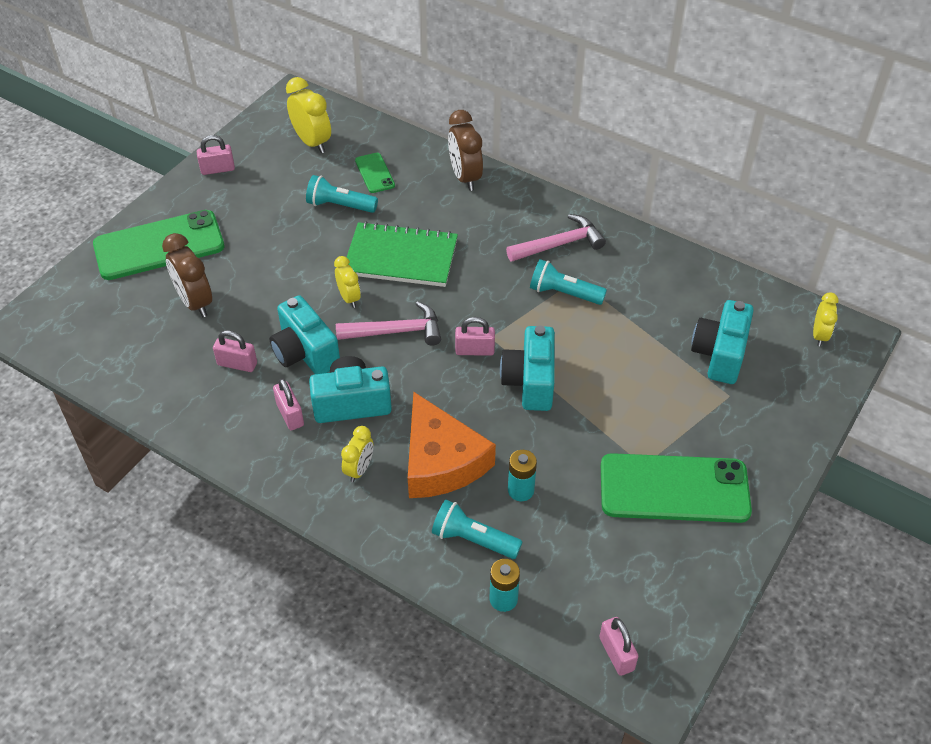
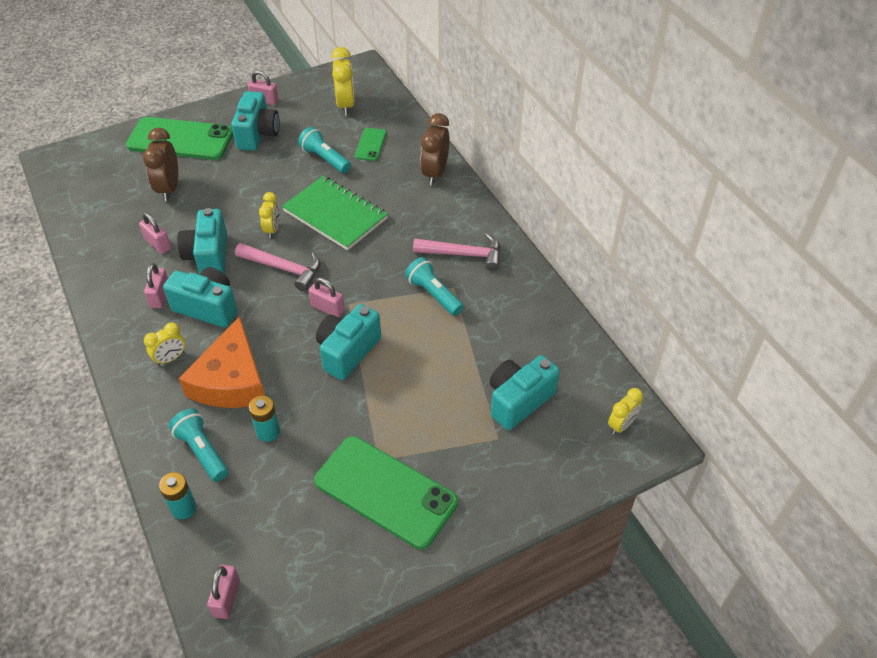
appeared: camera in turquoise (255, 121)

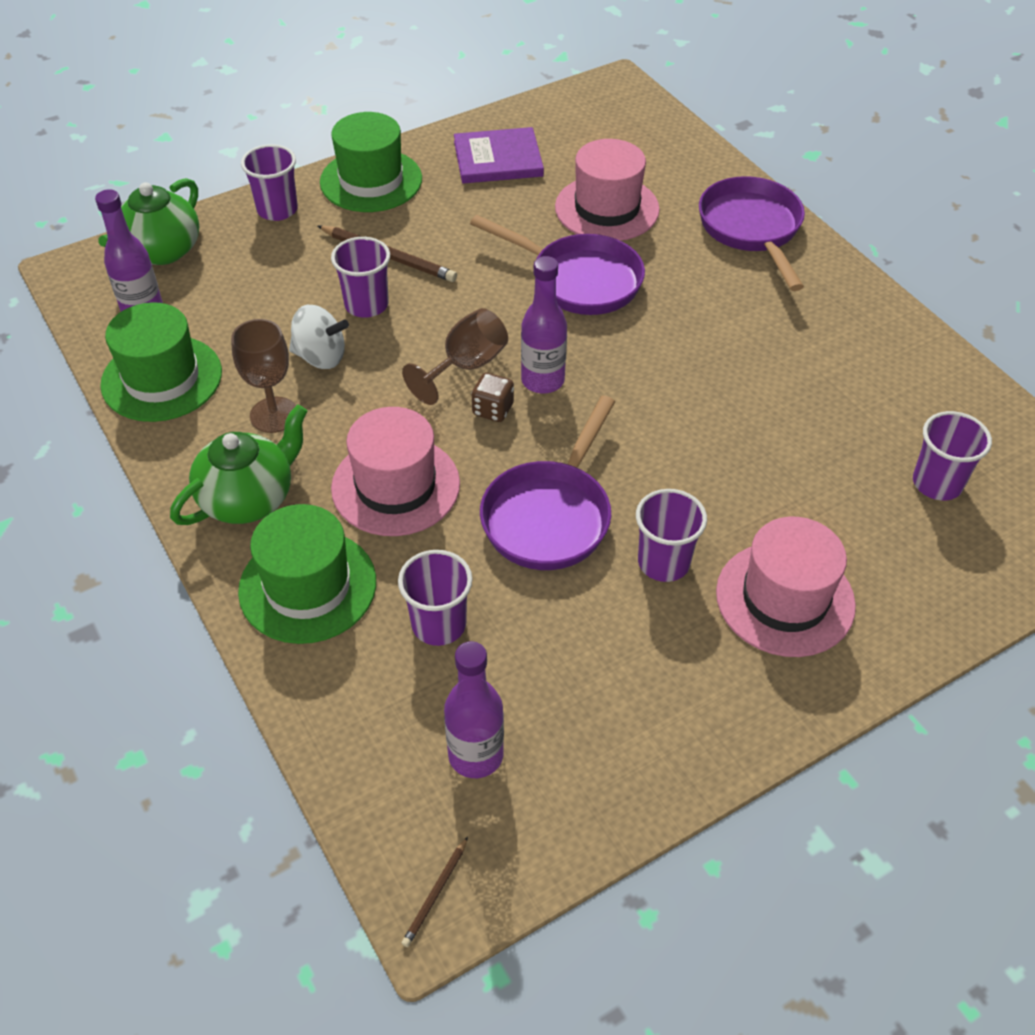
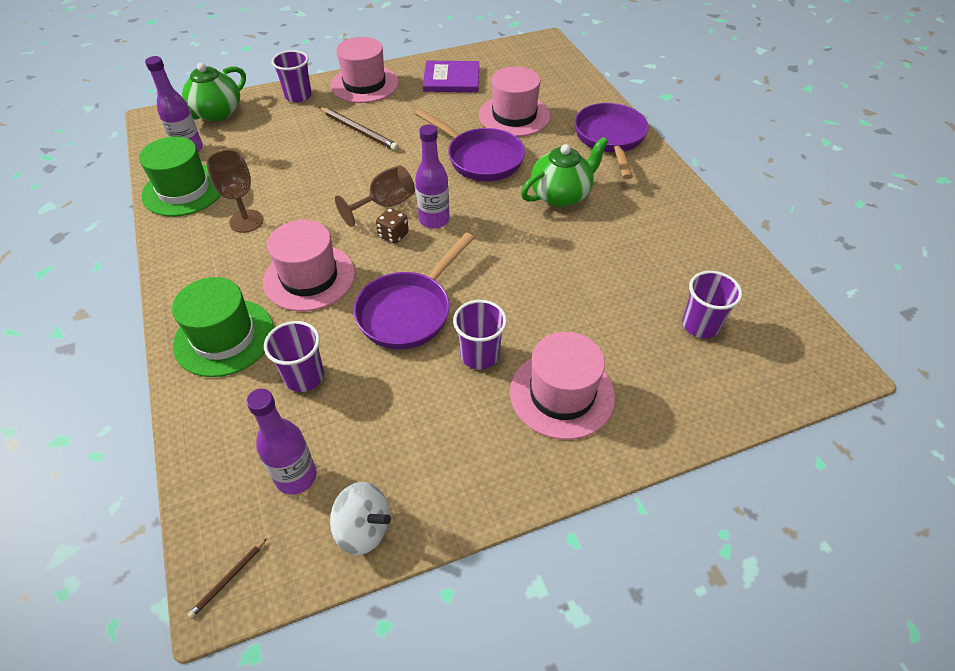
missing: cup in purple (360, 277)
relocated: teapot in green (239, 464) to (565, 172); spinning top in white (319, 337) to (360, 518)
colour: hat in green (371, 162) to hat in pink (364, 70)

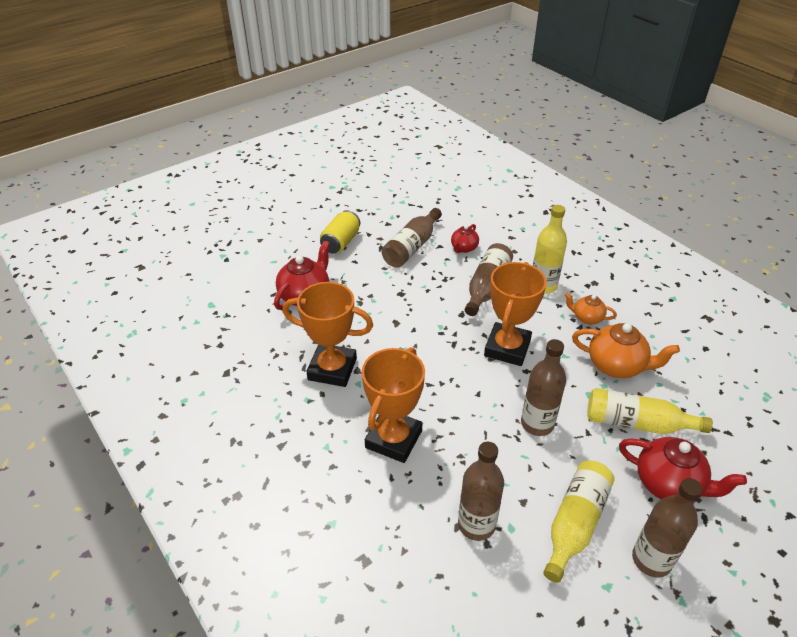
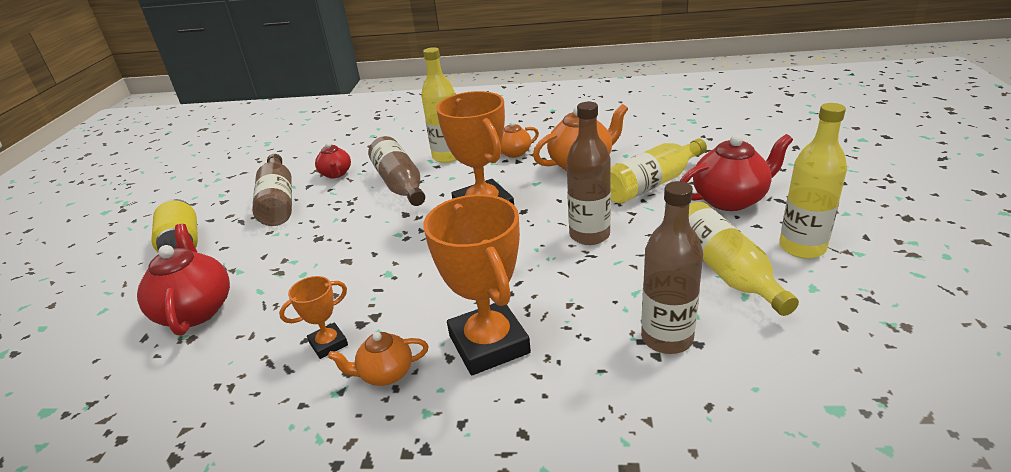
appeared: teapot in orange (378, 359)
colour: bottle in brown (667, 528) to bottle in yellow (813, 181)
size: trophy in orange (327, 334) = (313, 317) x0.49

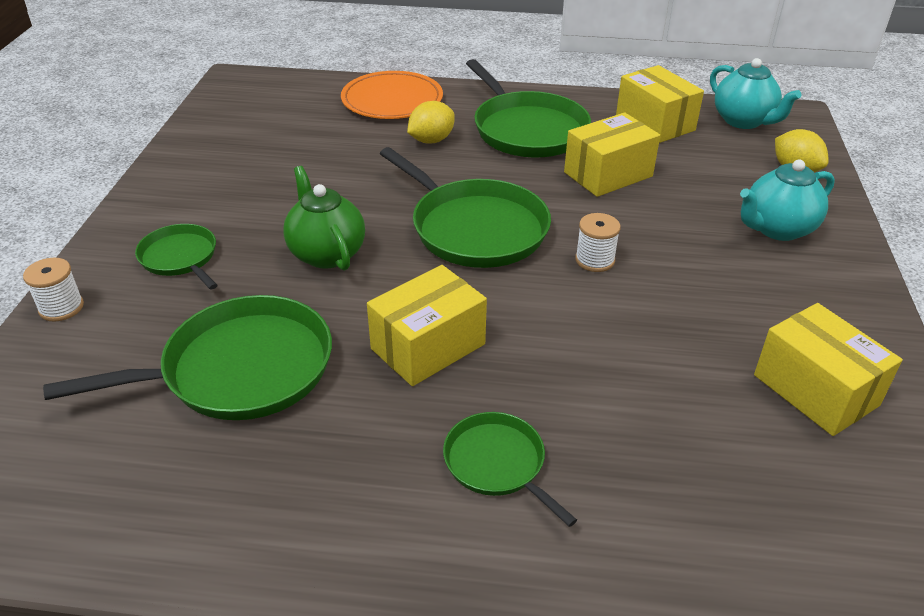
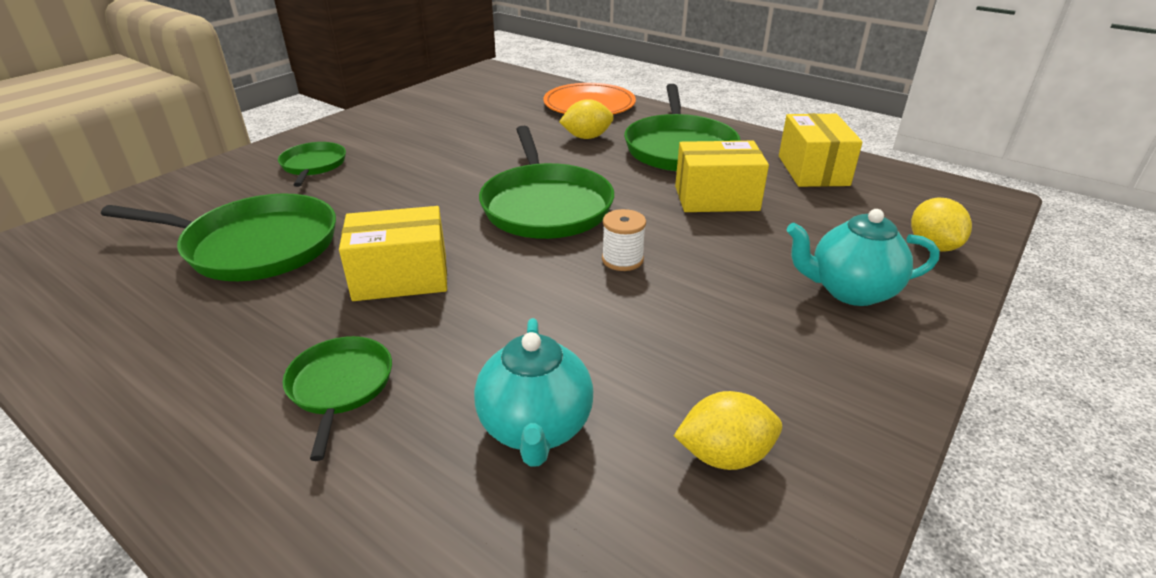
missing: spool in white (53, 290); teapot in green (324, 218)
relocated: teapot in turquoise (755, 93) to (533, 392)
exchanged: box in yellow (828, 369) to lemon in yellow (728, 430)

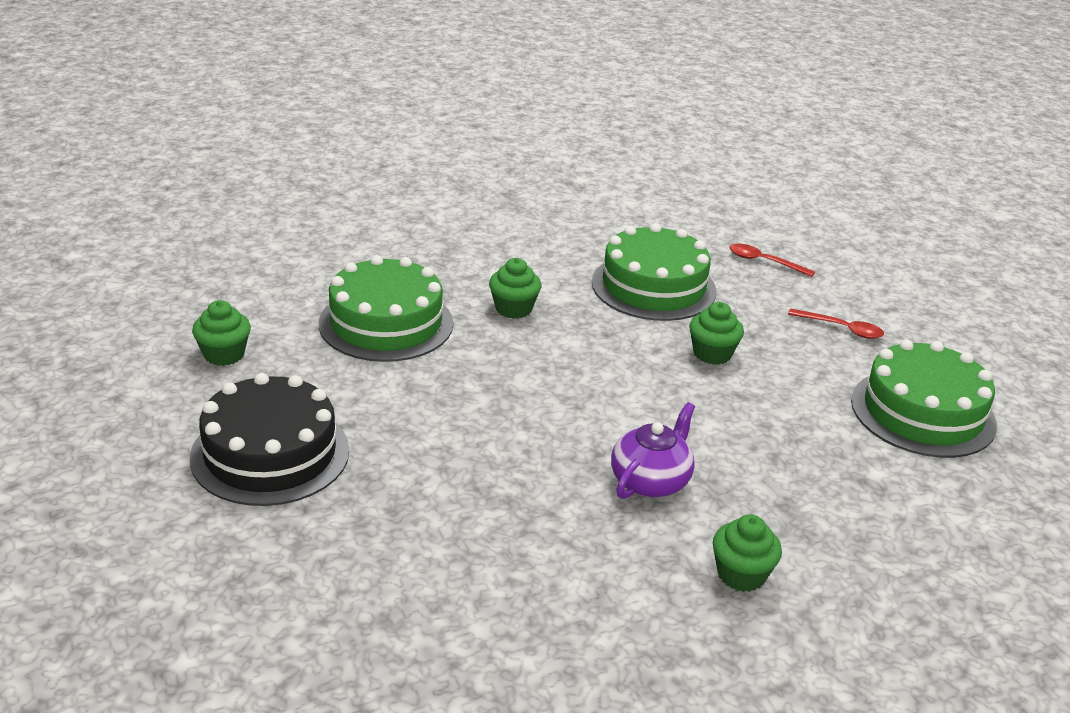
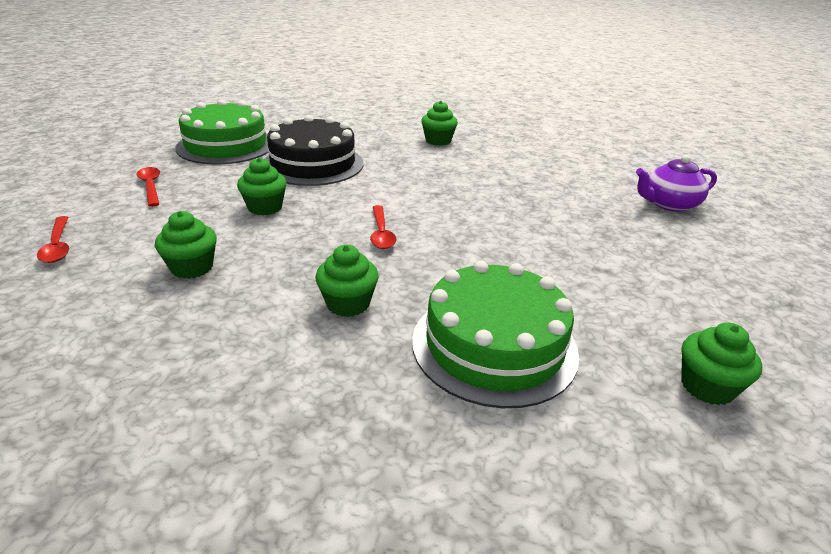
appeared: spoon in red (383, 227)
relocated: cake in black (269, 439) to (314, 150); teapot in purple (653, 450) to (676, 183)
exchanged: cake in green (654, 272) to cupcake in green (186, 245)

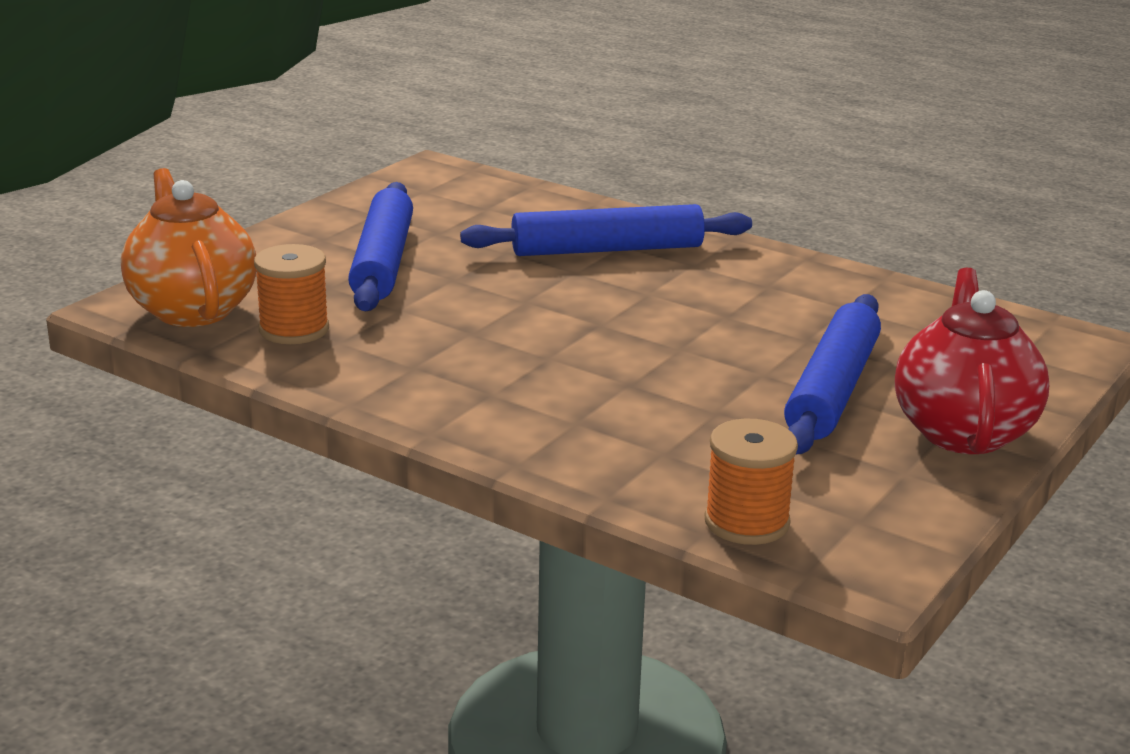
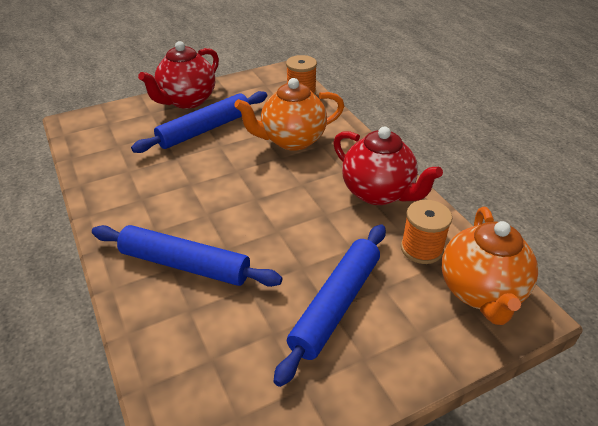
appeared: teapot in orange (289, 114); teapot in red (388, 166)

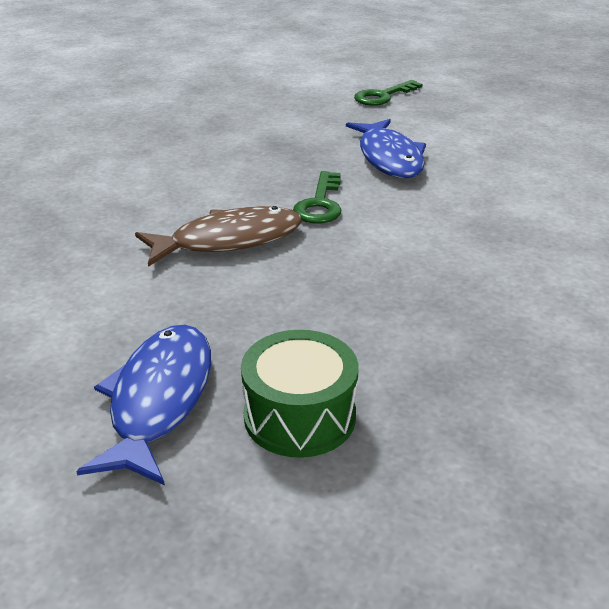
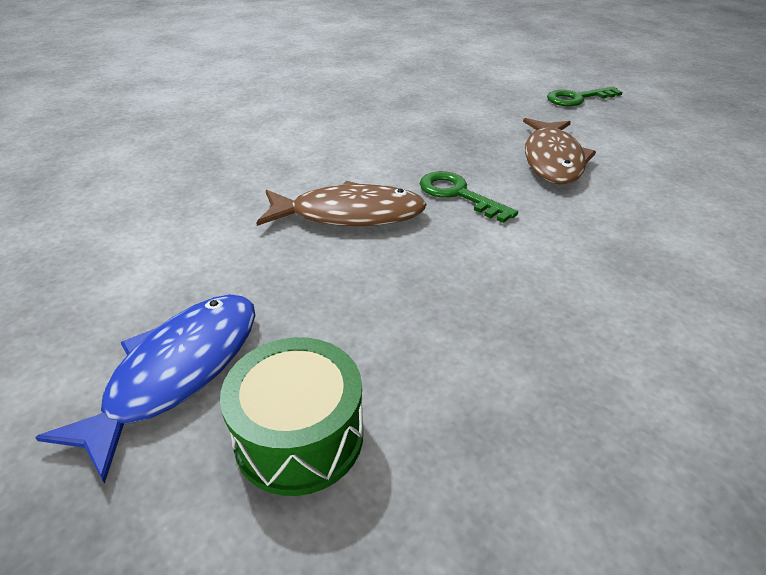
colour: fish in blue (386, 148) to fish in brown (559, 151)
spun: key in green (317, 197) = (469, 197) 105 degrees clockwise

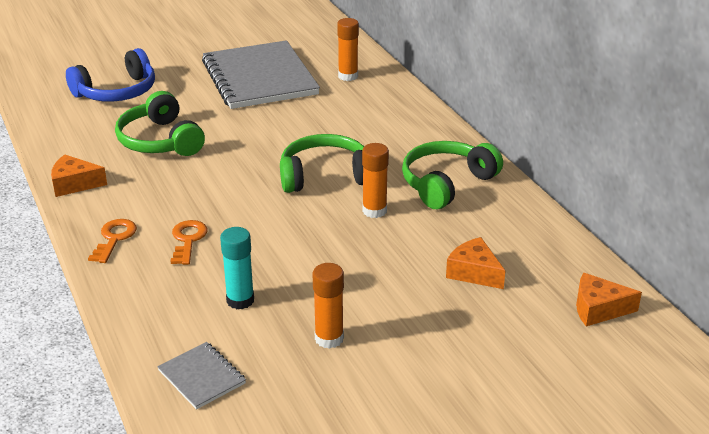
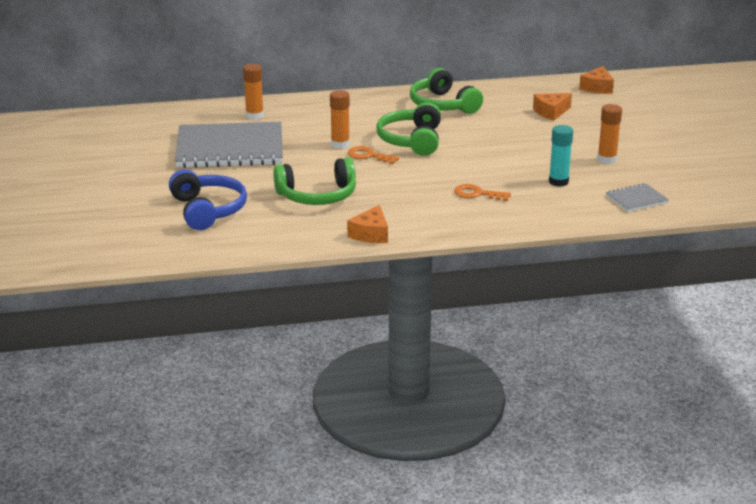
relocated: key in orange (112, 241) to (373, 155); glue stick in orange (375, 180) to (340, 119)

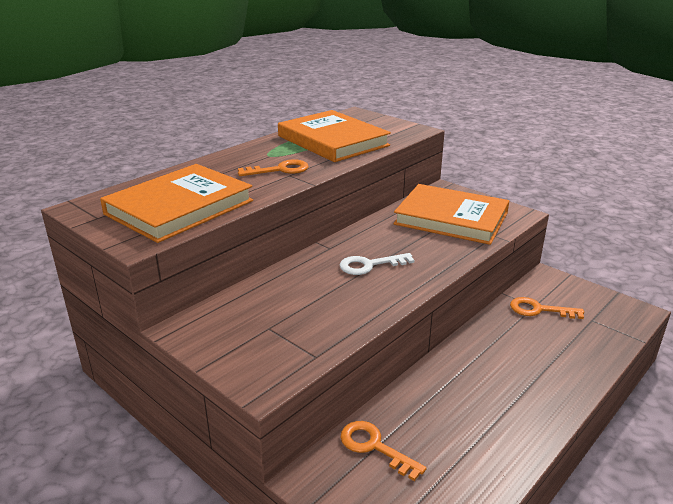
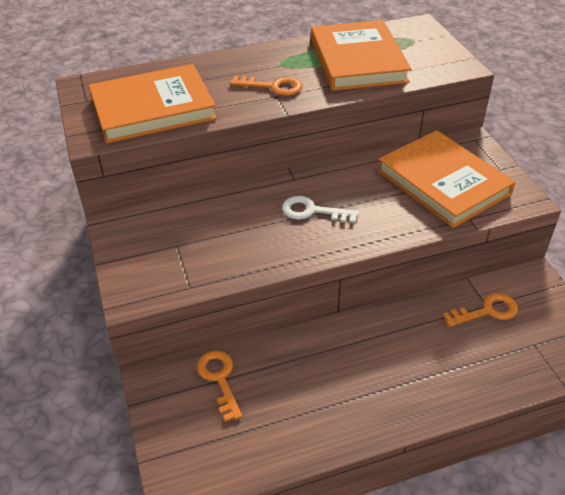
spun: key in orange (547, 308) = (480, 310) 120 degrees clockwise

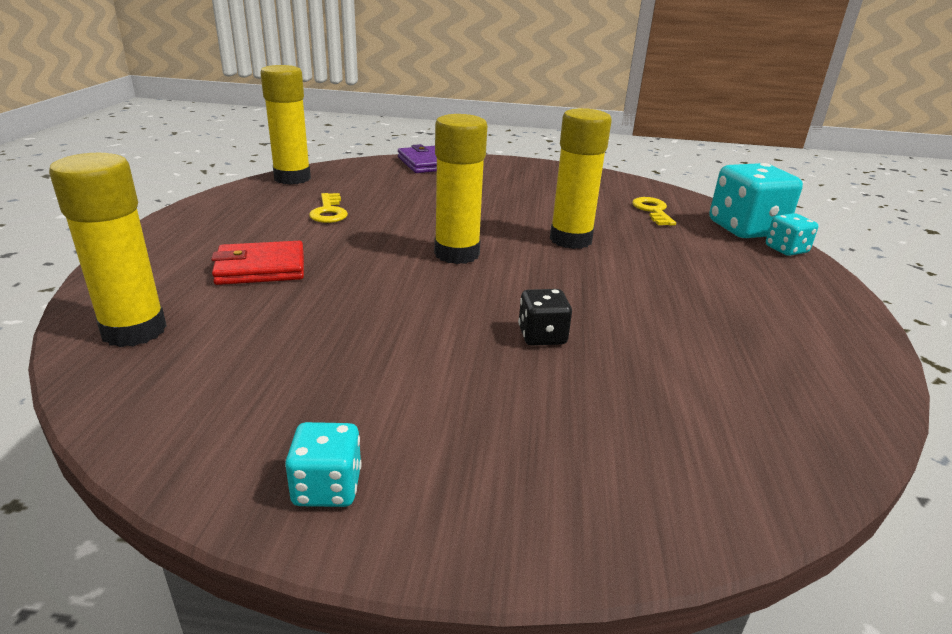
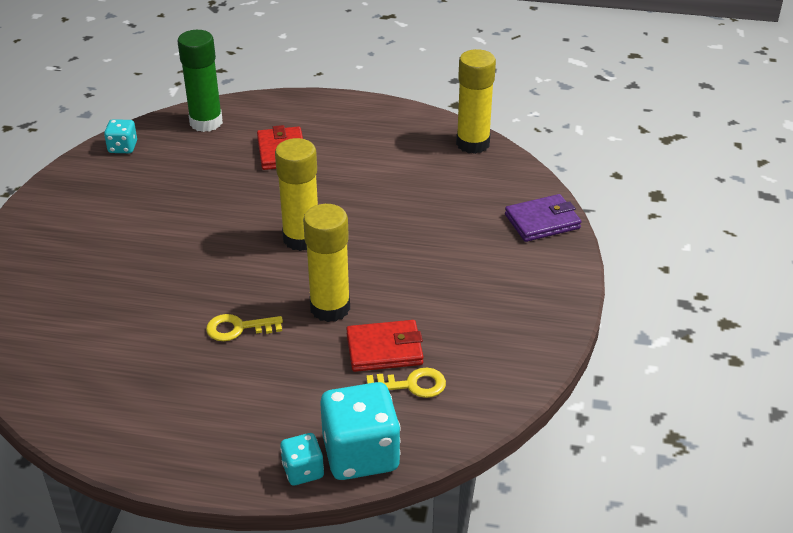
missing: dice in black (545, 317)
appeared: wallet in red (385, 346)
relocated: dice in turquoise (323, 464) to (120, 136); key in yellow (328, 208) to (244, 327)
colour: glue stick in yellow (108, 250) to glue stick in green (200, 81)

